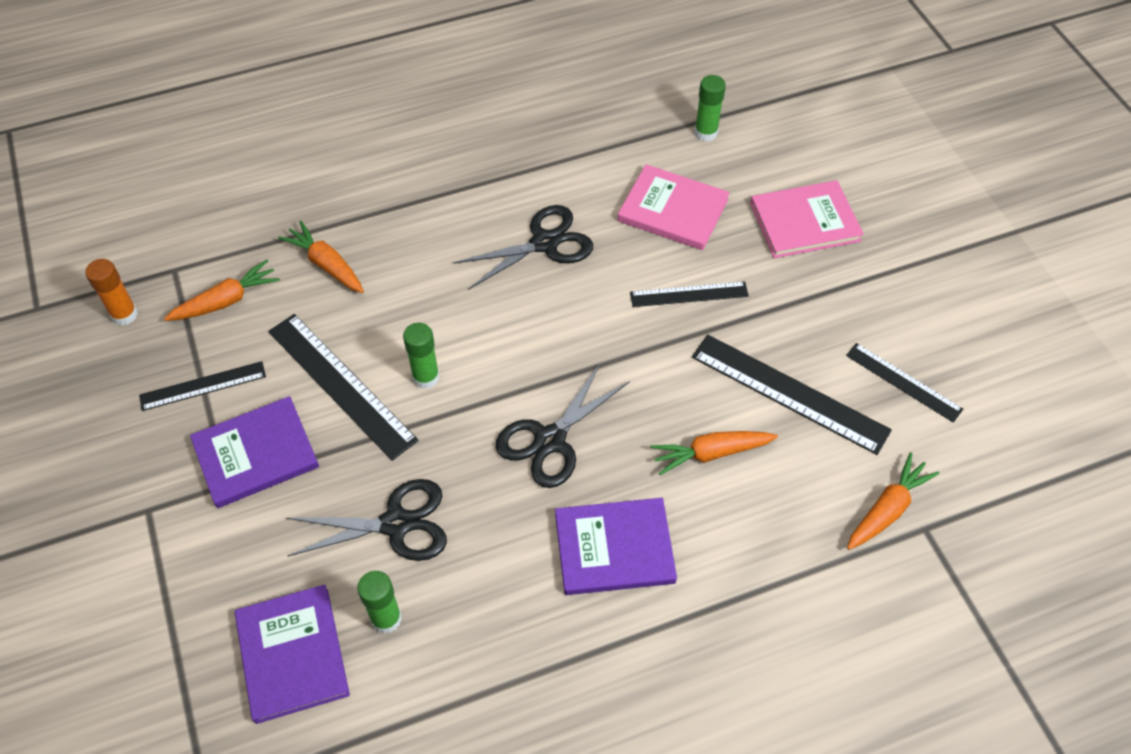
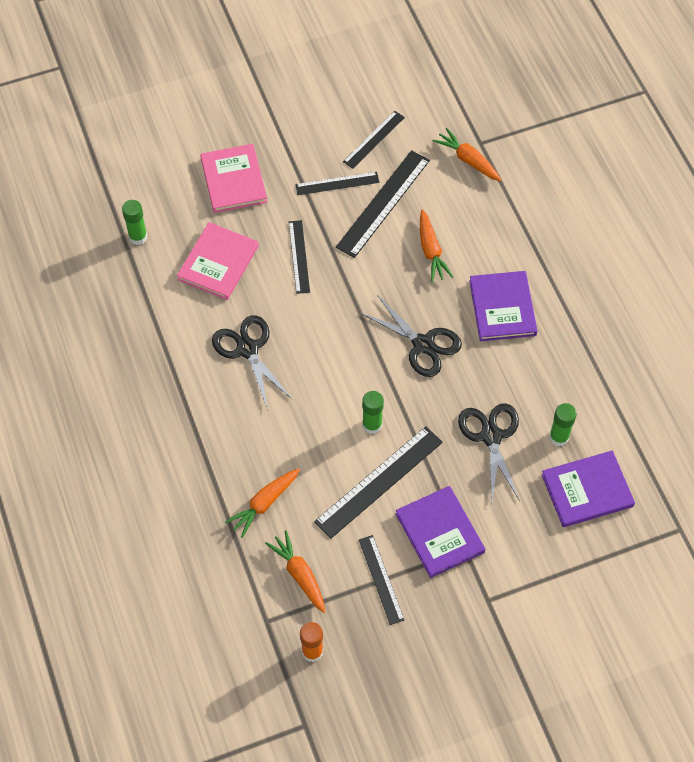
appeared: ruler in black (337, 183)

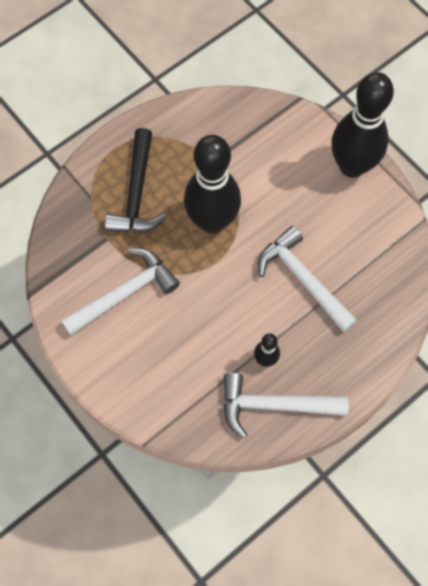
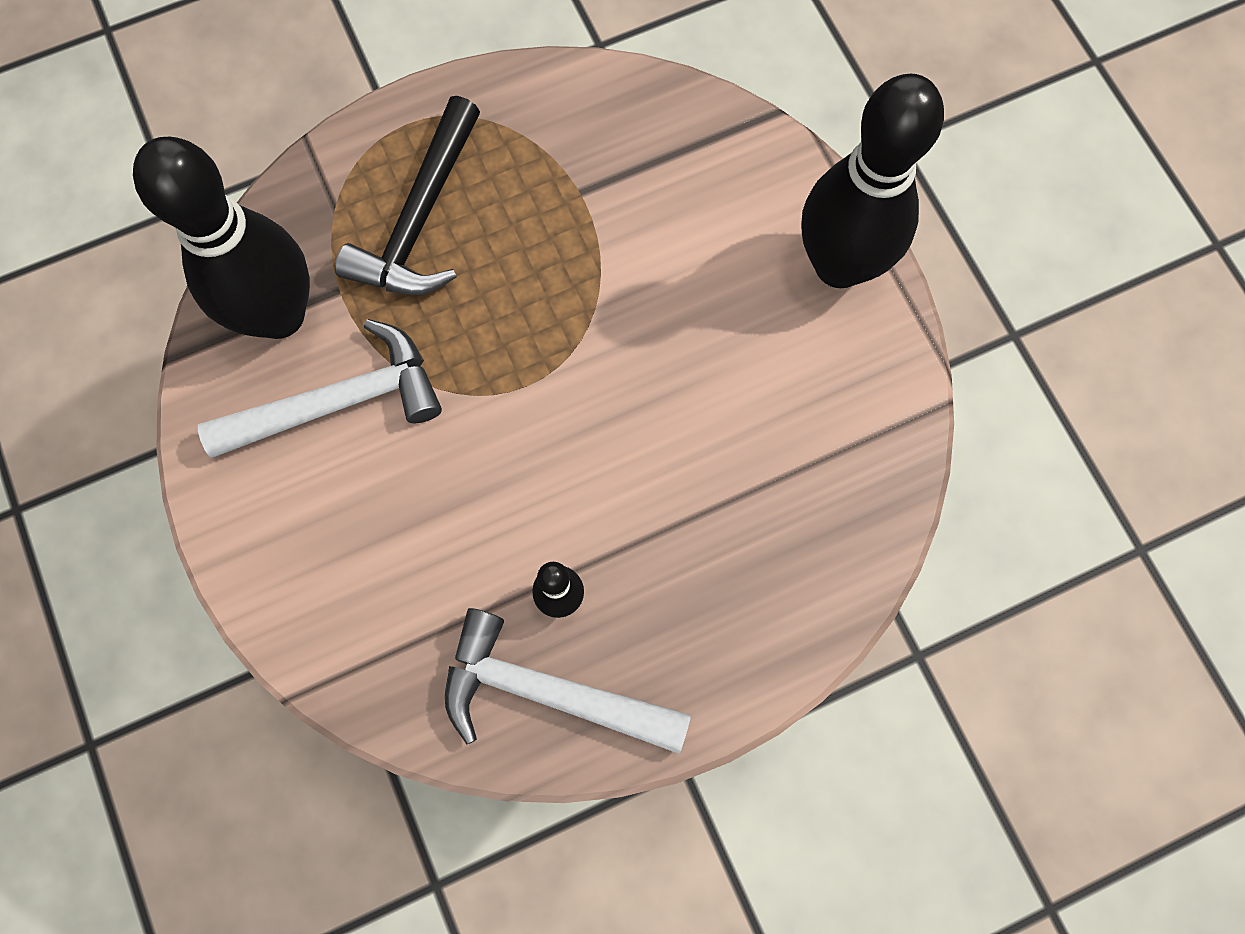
missing: hammer in white (307, 279)
relocated: bowling pin in black (212, 184) to (221, 238)

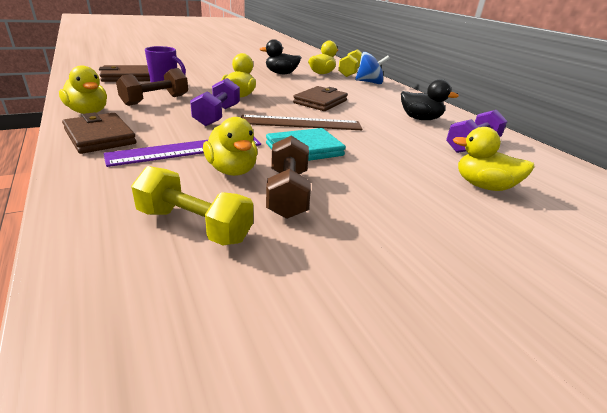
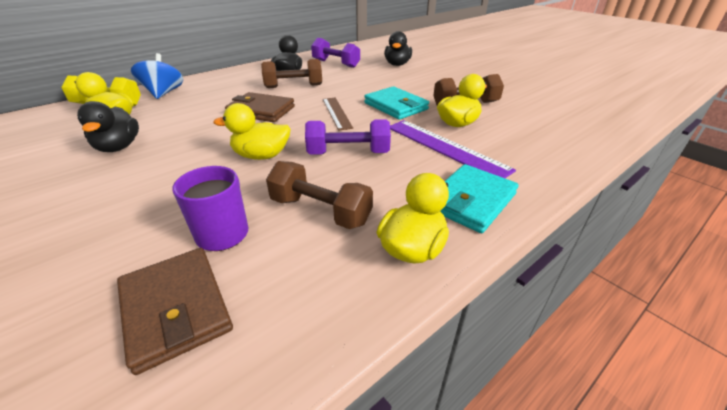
missing: dumbbell in yellow (192, 205)
appeared: dumbbell in brown (291, 73)
colour: wallet in brown (99, 133) to wallet in turquoise (479, 198); duck in yellow (494, 159) to duck in black (398, 48)
size: ruler in brown (302, 122) = (338, 114) x0.65

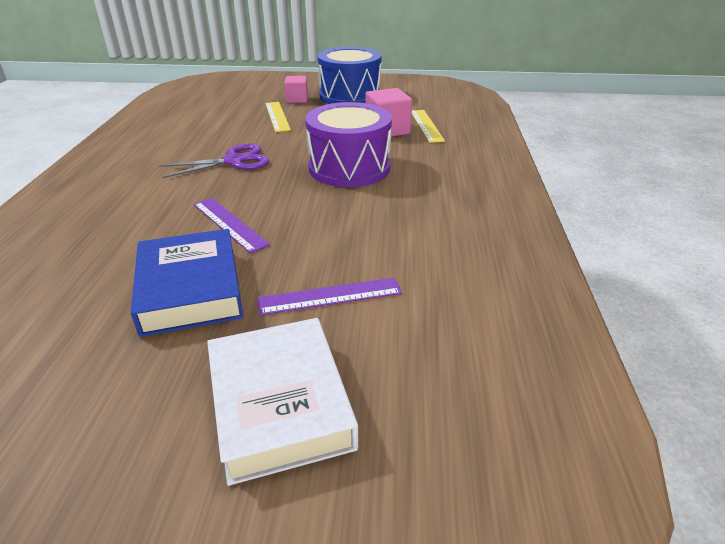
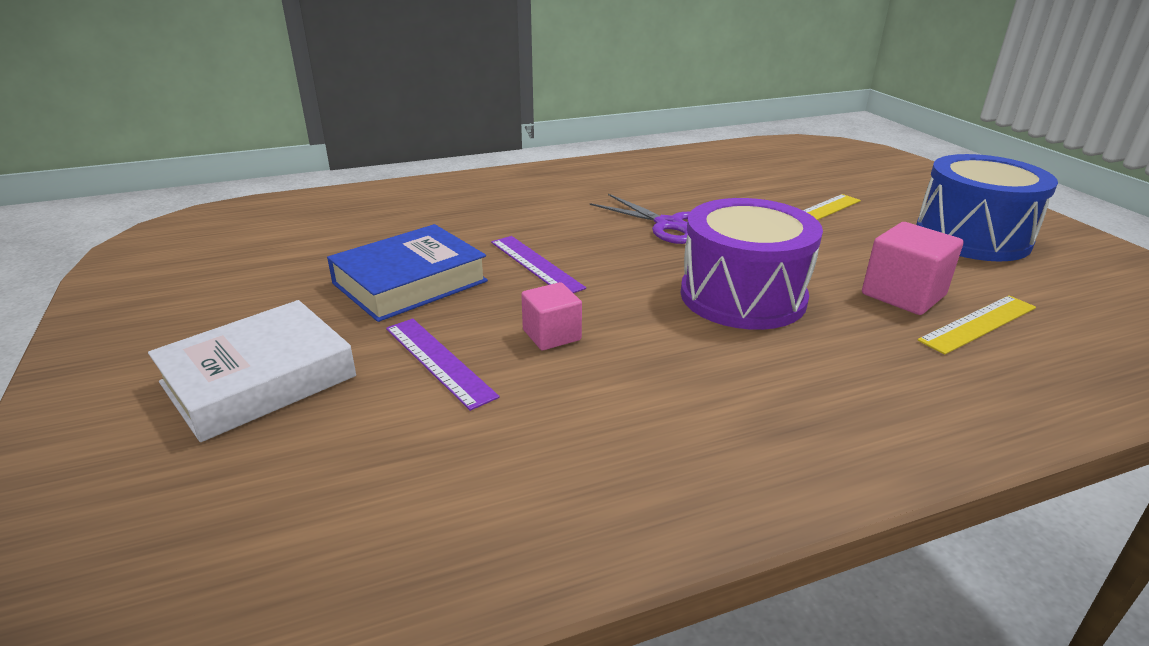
relocated: cube in pink (296, 89) to (551, 316)
spun: ruler in purple (232, 226) = (538, 264) 60 degrees counterclockwise

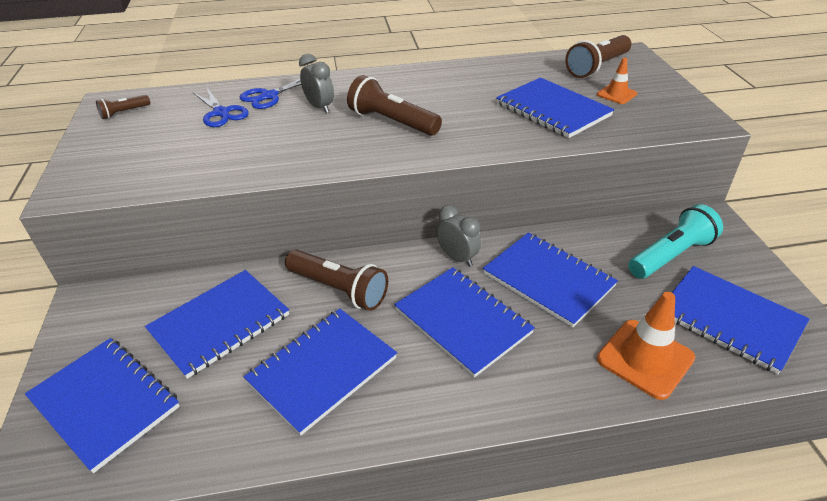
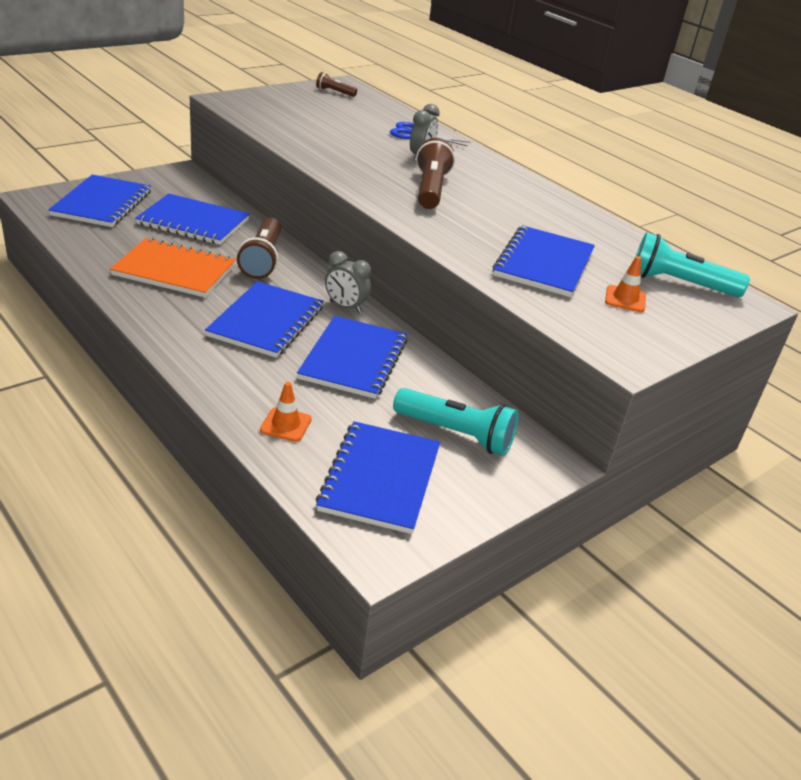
missing: scissors in blue (221, 107)
colour: notebook in blue (320, 372) to notebook in orange (173, 267); flashlight in brown (598, 56) to flashlight in turquoise (692, 264)
spun: clock in grey (459, 236) = (348, 282) 105 degrees clockwise
size: traffic cone in orange (646, 346) = (286, 412) x0.56

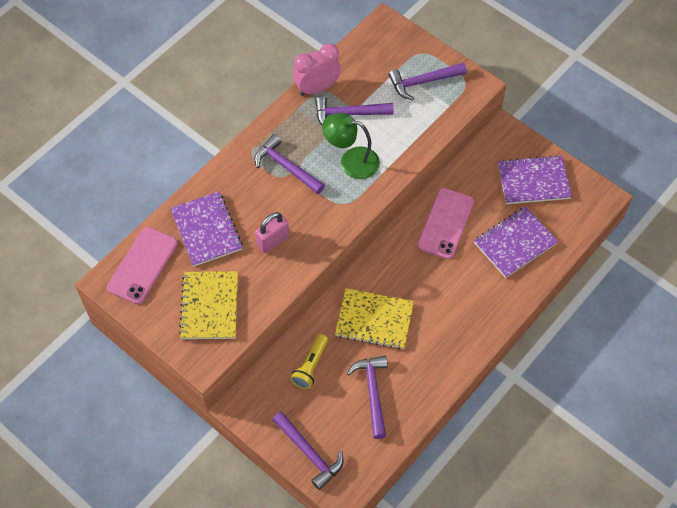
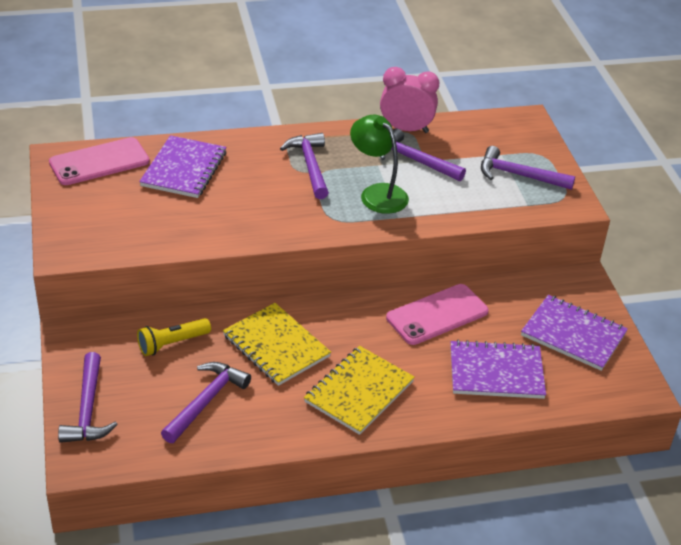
missing: padlock in pink (272, 232)
relocated: notebook in yellow (208, 305) to (359, 390)

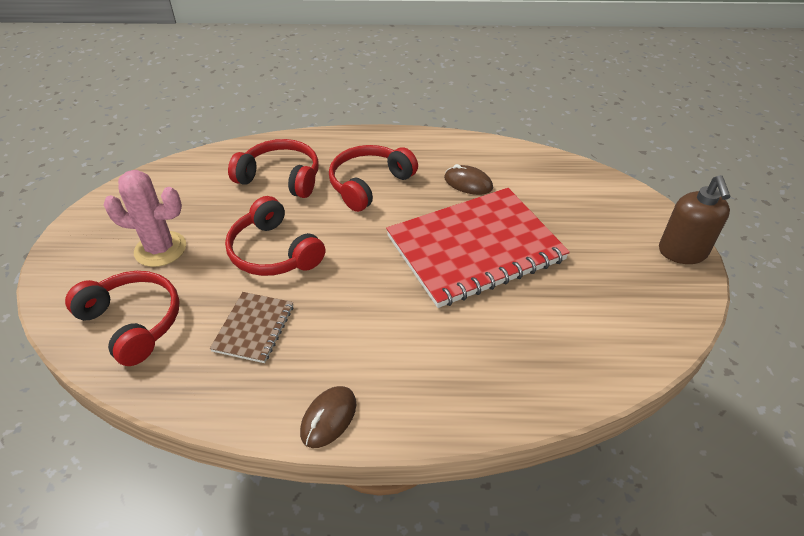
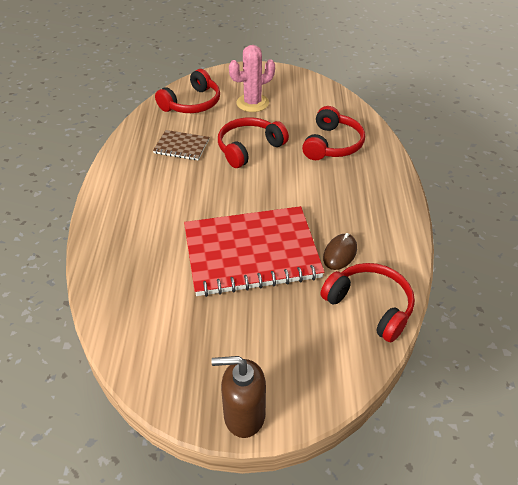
missing: mouse in brown (328, 417)
relocated: headphones in red (373, 178) to (367, 302)
spun: cactus in pink (145, 218) = (252, 78) 60 degrees clockwise; notebook in red (478, 248) = (254, 251) 75 degrees counterclockwise

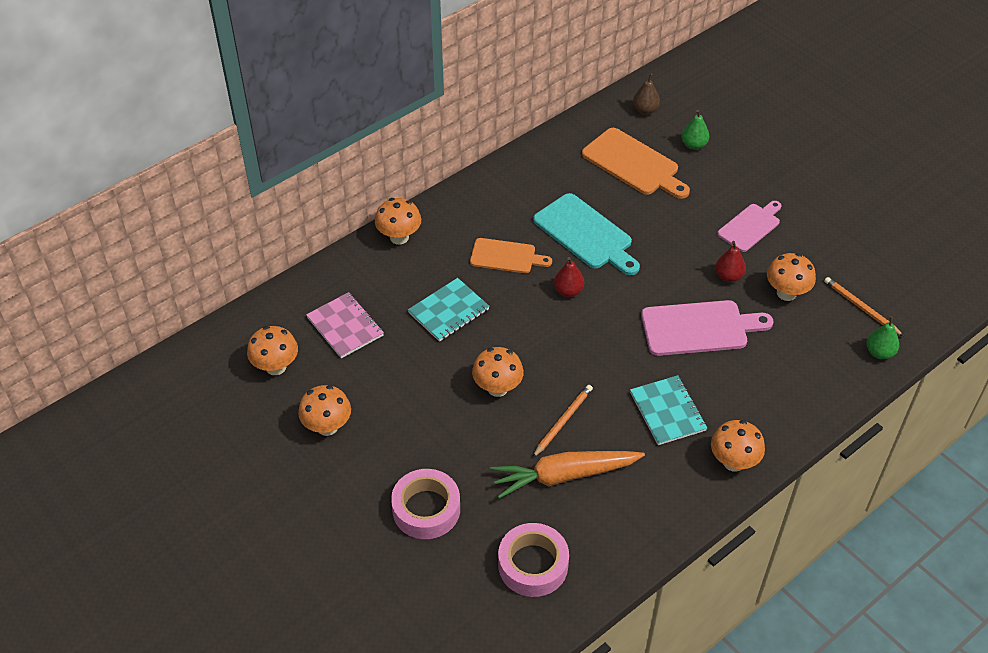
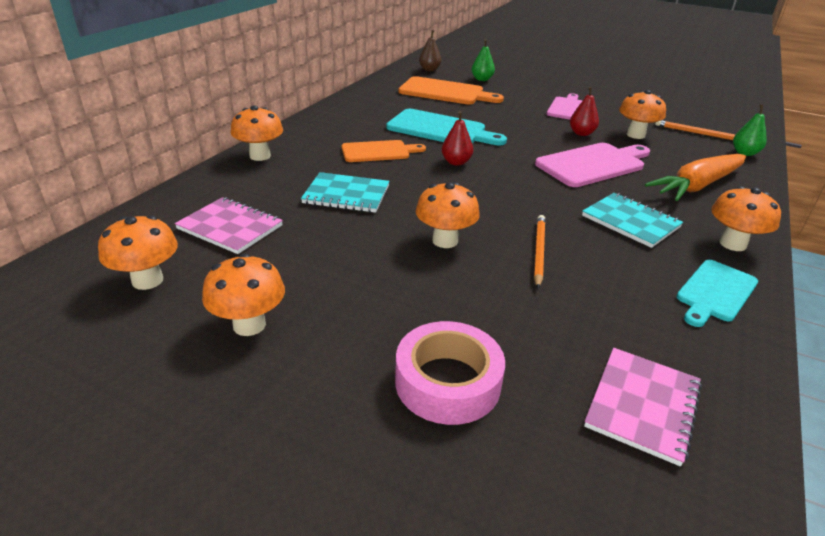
appeared: cutting board in turquoise (717, 293)
relocated: carrot in orange (567, 475) to (695, 177)
exchanged: tape in pink (533, 560) to notebook in pink (643, 407)
spun: notebook in turquoise (449, 310) = (345, 192) 75 degrees clockwise

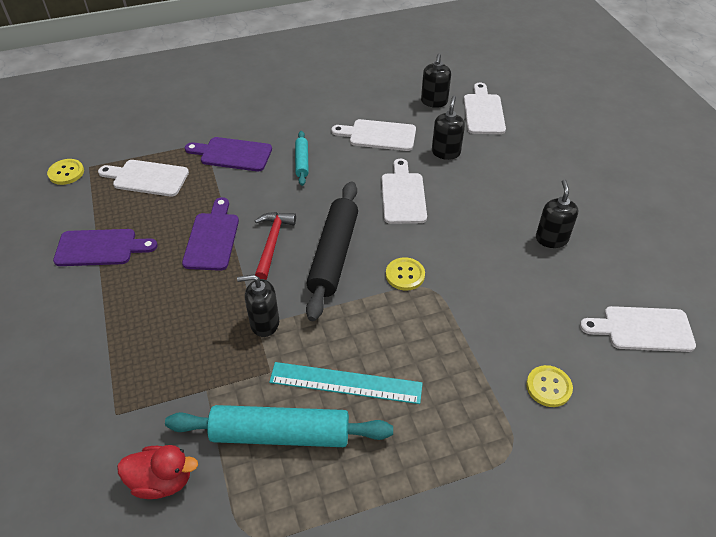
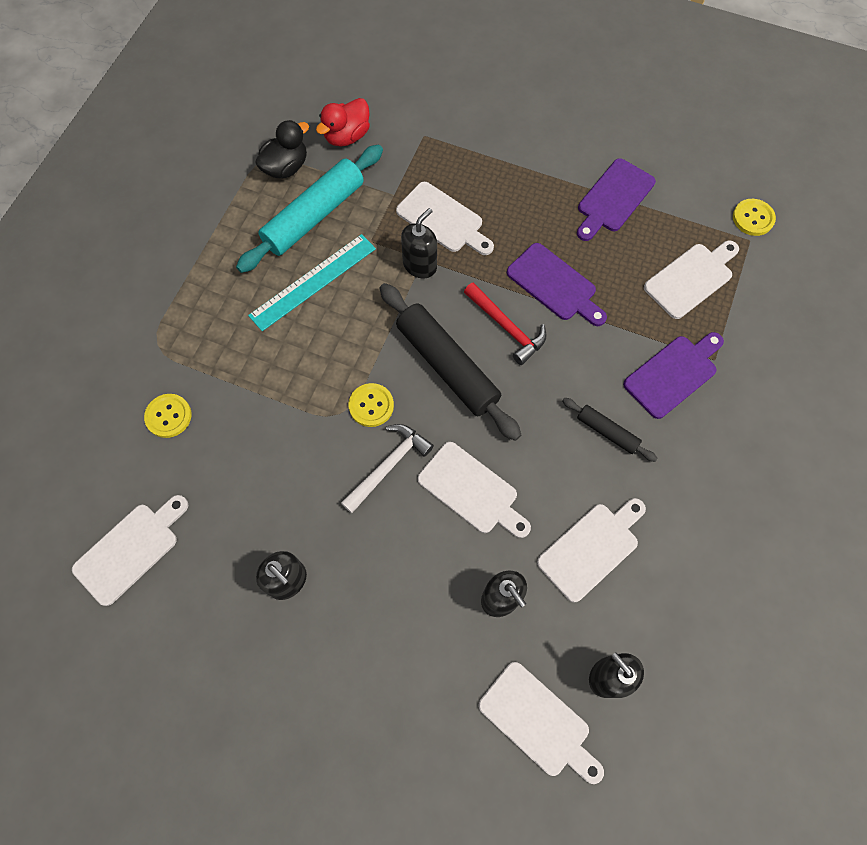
appeared: duck in black (282, 149); hammer in white (387, 468); cutting board in white (445, 218)
colour: rolling pin in turquoise (302, 158) to rolling pin in black (610, 430)

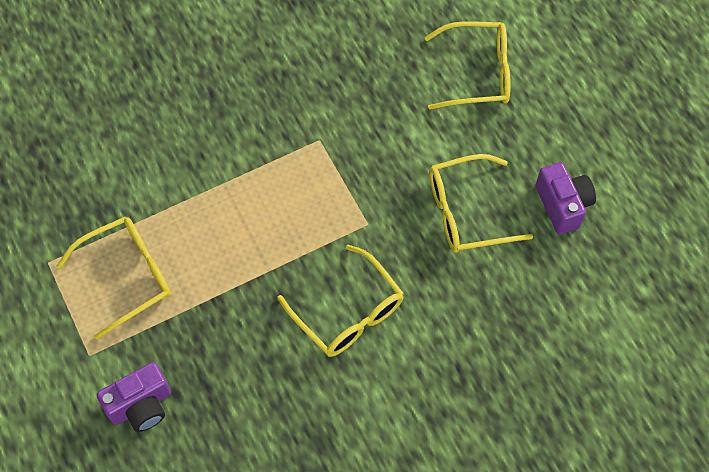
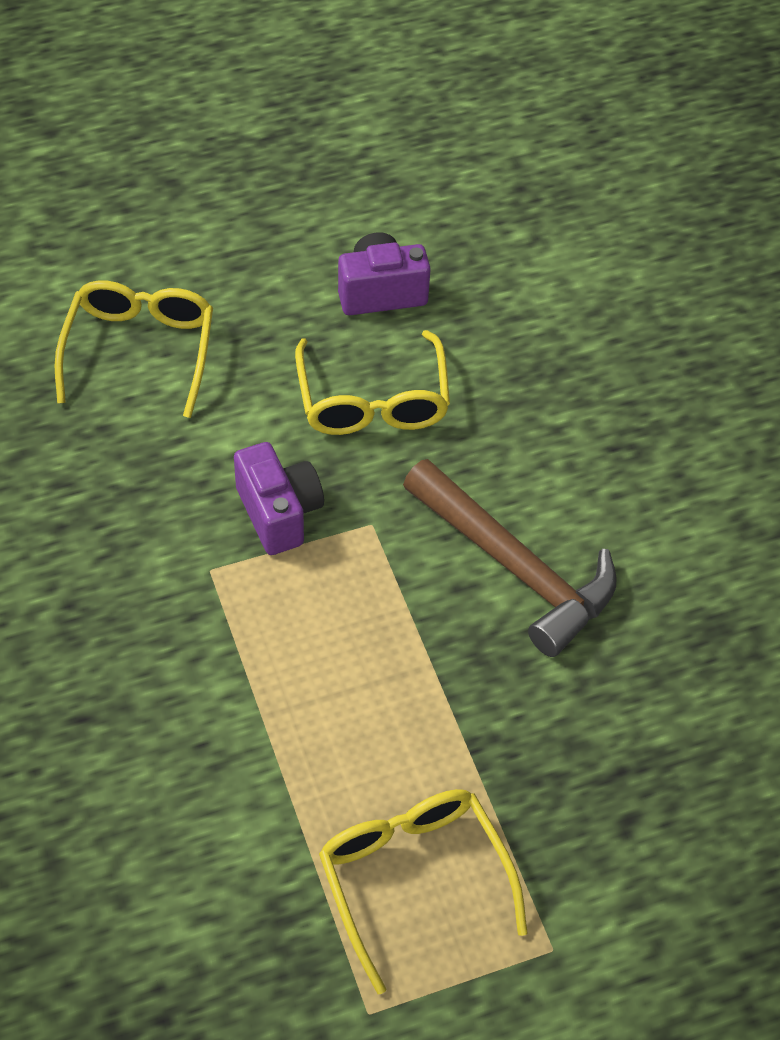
relocated: camera in purple (134, 397) to (279, 498)
exchanged: glasses in yellow (340, 300) to hammer in brown (510, 558)

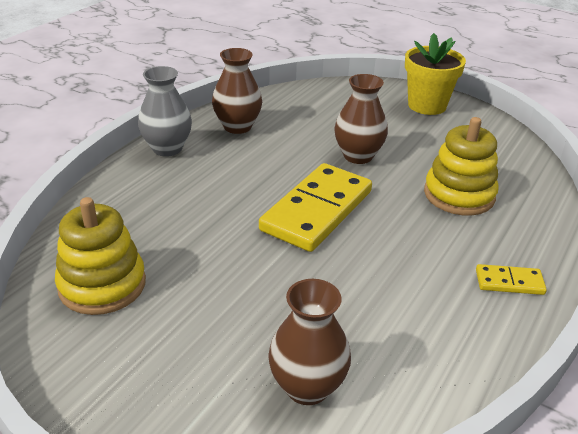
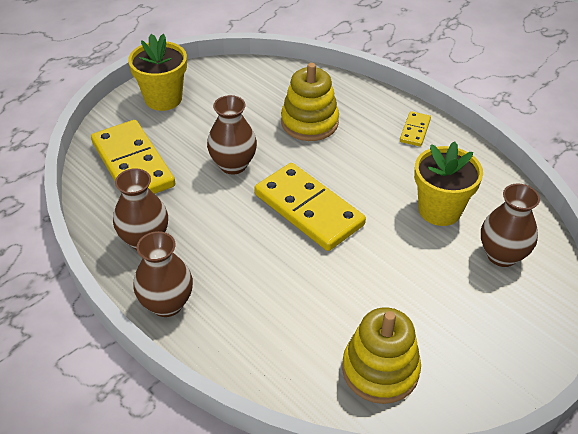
appeared: domino in yellow (133, 157); flower pot in yellow (448, 183)
colour: vase in grey (165, 111) to vase in brown (163, 274)

